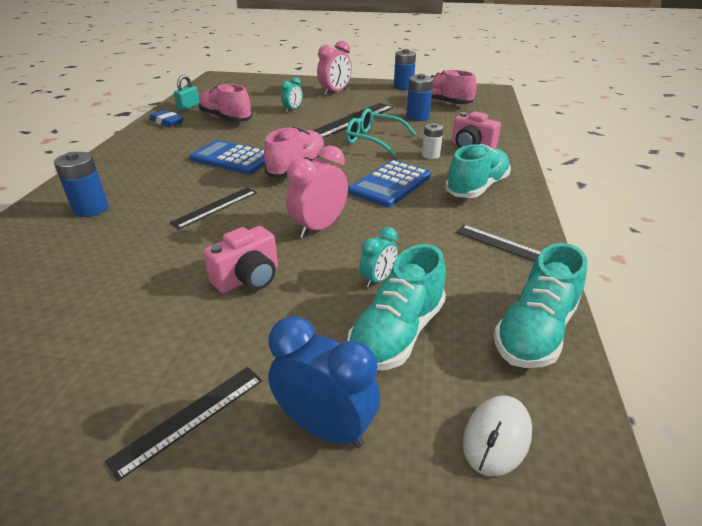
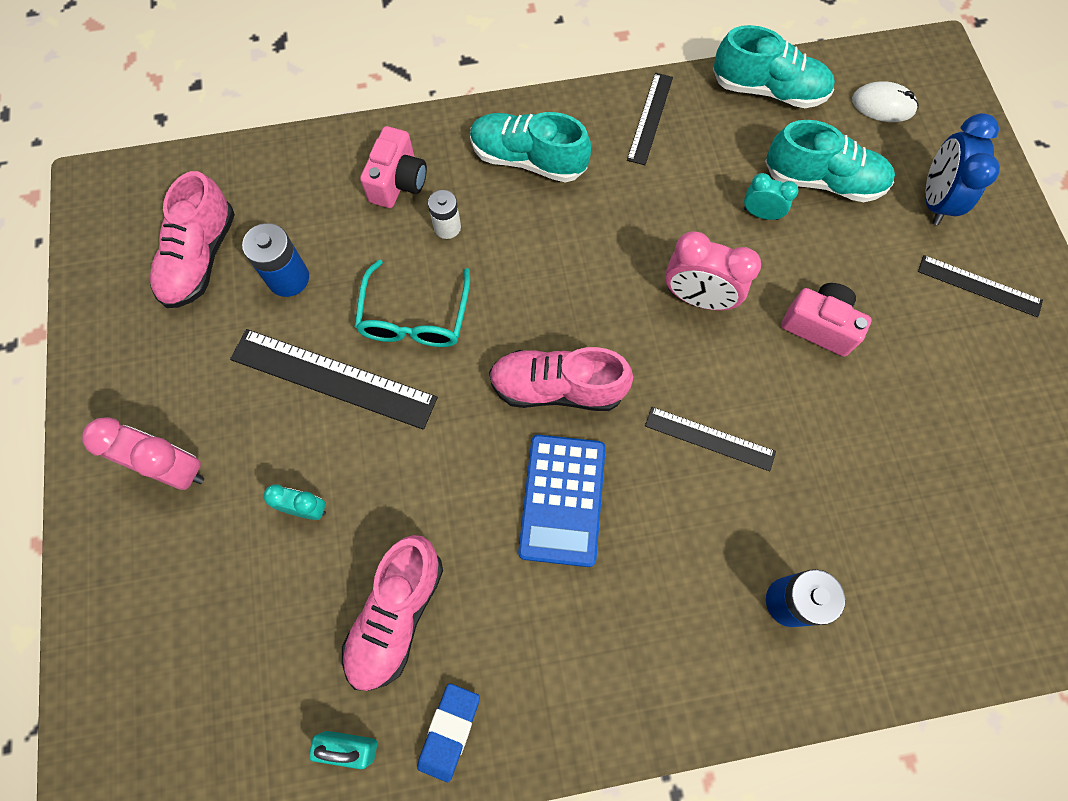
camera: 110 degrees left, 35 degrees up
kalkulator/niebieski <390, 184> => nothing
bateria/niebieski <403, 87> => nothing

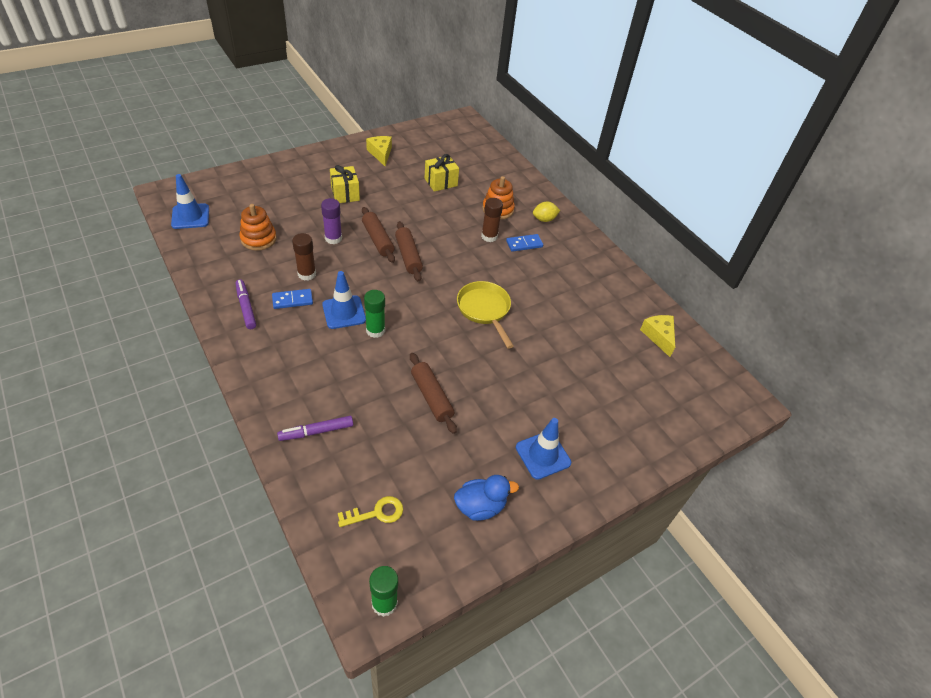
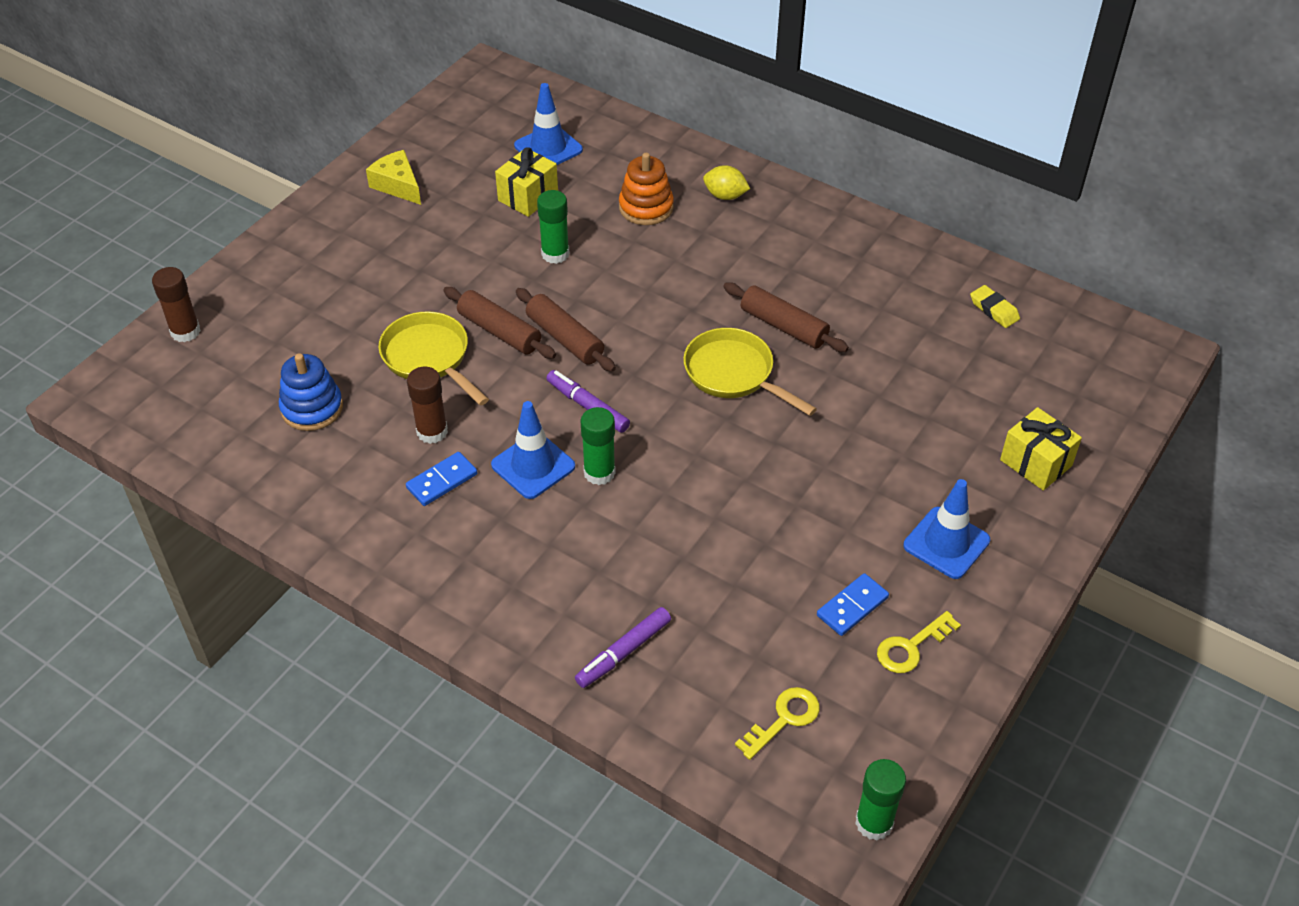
camera: 20 degrees left, 0 degrees up
nothing => klej w sztyfcie/zielony <555, 254>
pachołek/niebieski <190, 216> => pachołek/niebieski <548, 148>, relocated
flamaster/fioletowy <246, 307> => flamaster/fioletowy <588, 407>, relocated
prezent/żółty <345, 194> => prezent/żółty <1035, 463>, relocated
wałek do ciasta/brązowy <431, 397> => wałek do ciasta/brązowy <783, 326>, relocated
klej w sztyfcie/brązowy <489, 236> => klej w sztyfcie/brązowy <185, 331>, relocated
kostka domina/niebieski <524, 244> => kostka domina/niebieski <852, 607>, relocated
klej w sztyfcie/fioletowy <333, 238> => patelnia/żółty <429, 358>
kaczka/niebieski <480, 506> => klucz/żółty <911, 647>
ser/żółty <659, 336> => gumka do mazania/żółty <994, 310>
zabawka nakładanka/pomarańczowy <258, 239> => zabawka nakładanka/niebieski <312, 408>
cytryna/żółty <544, 219> => cytryna/żółty <725, 196>, 60 degrees clockwise

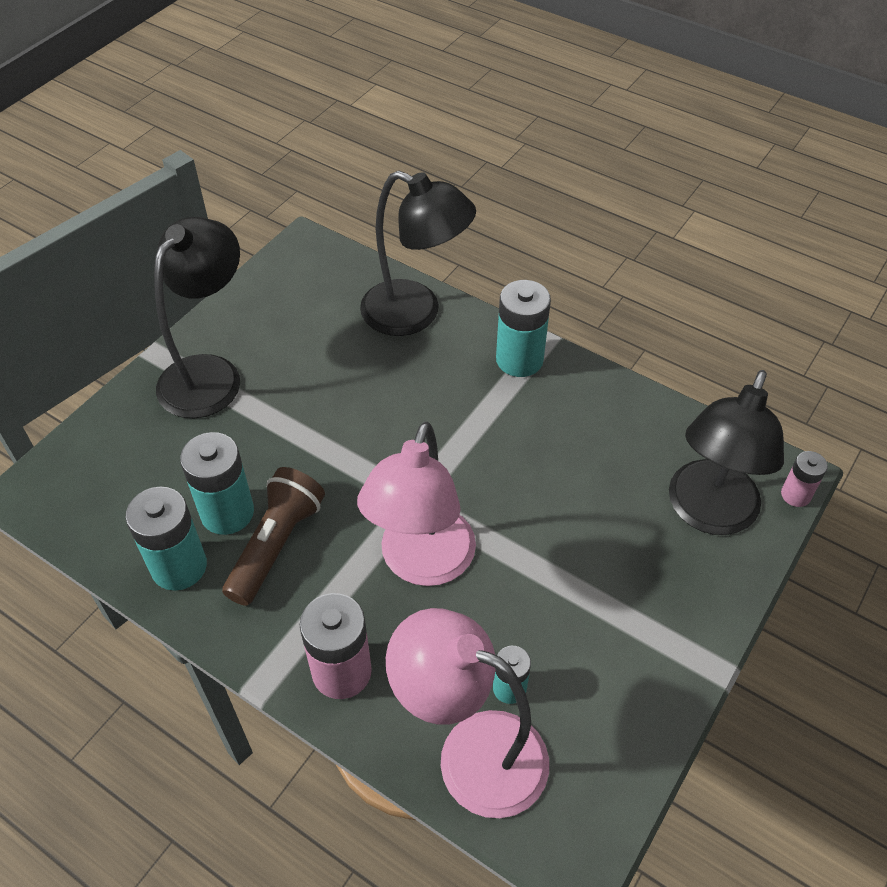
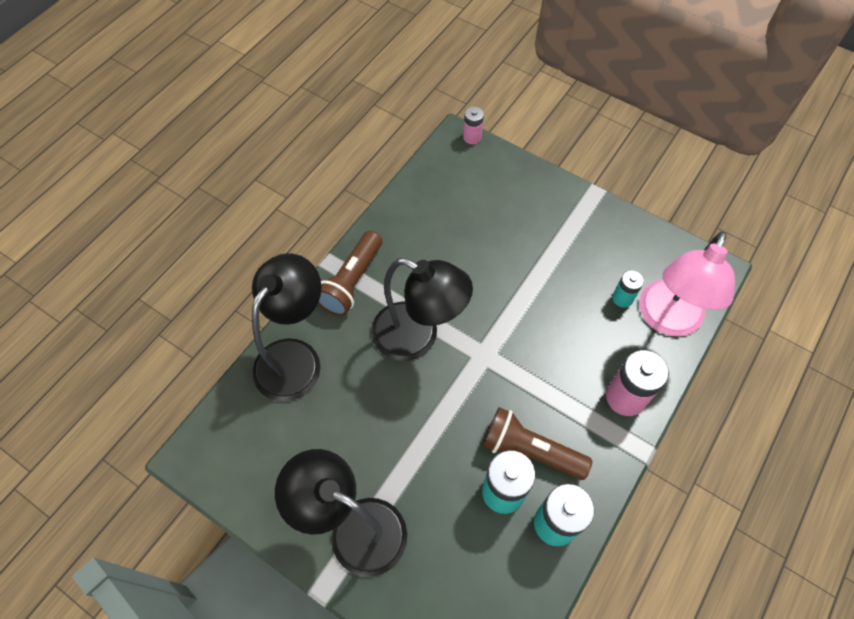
camera: 90 degrees left, 10 degrees up
lampka/różowy <422, 564> => nothing
lampka/czarny <707, 513> => lampka/czarny <417, 337>, relocated
bateria/turkusowy <519, 360> => latarka/brązowy <351, 282>

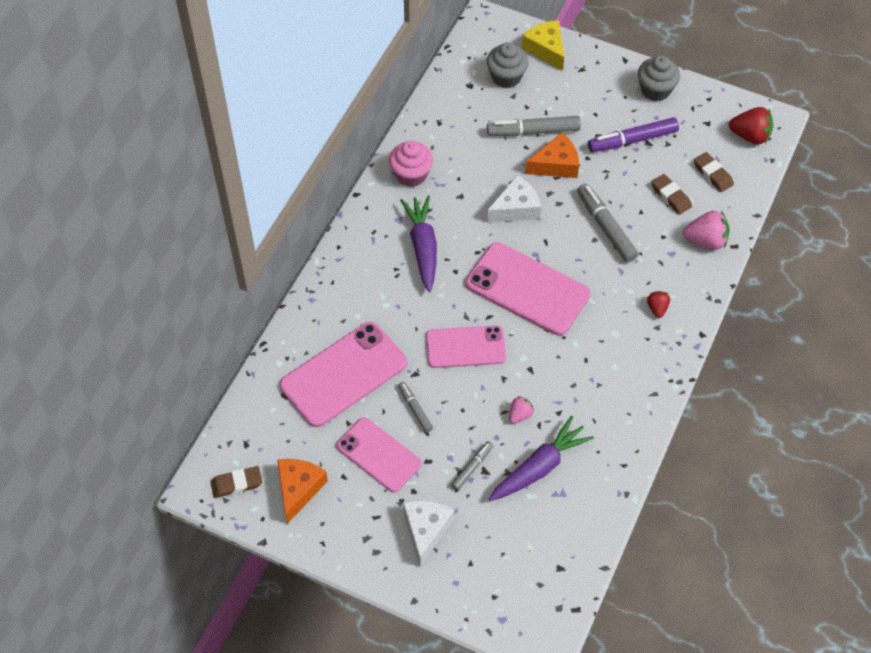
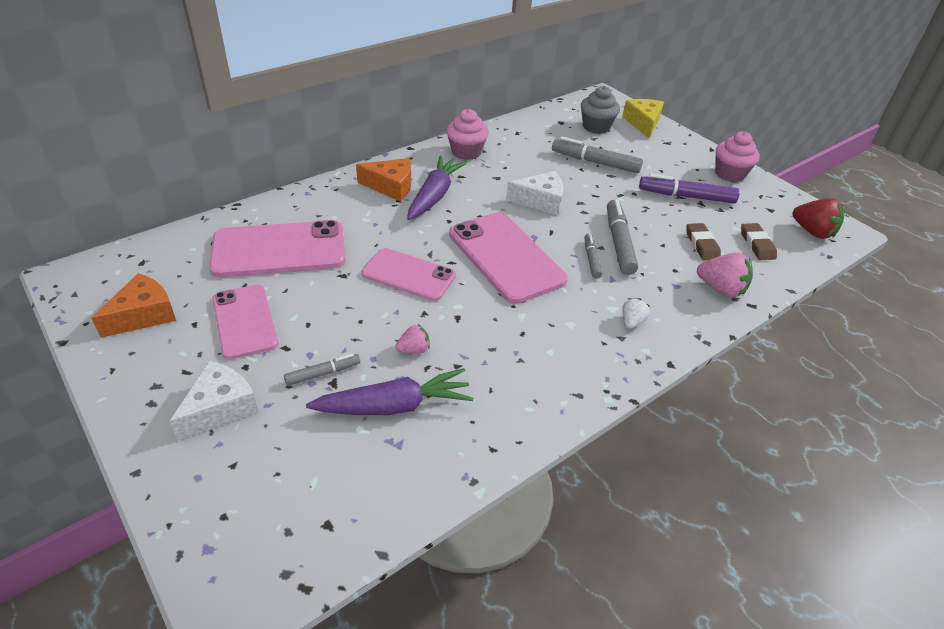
camera: 25 degrees right, 15 degrees down
gumka do mazania/brązowy <236, 484> => nothing
flamaster/szary <415, 409> => flamaster/szary <591, 259>, relocated
ser/pomarańczowy <556, 165> => ser/pomarańczowy <391, 186>, relocated
muffinka/szary <655, 90> => muffinka/różowy <730, 174>
truskawka/czerwony <657, 308> => truskawka/biały <632, 322>

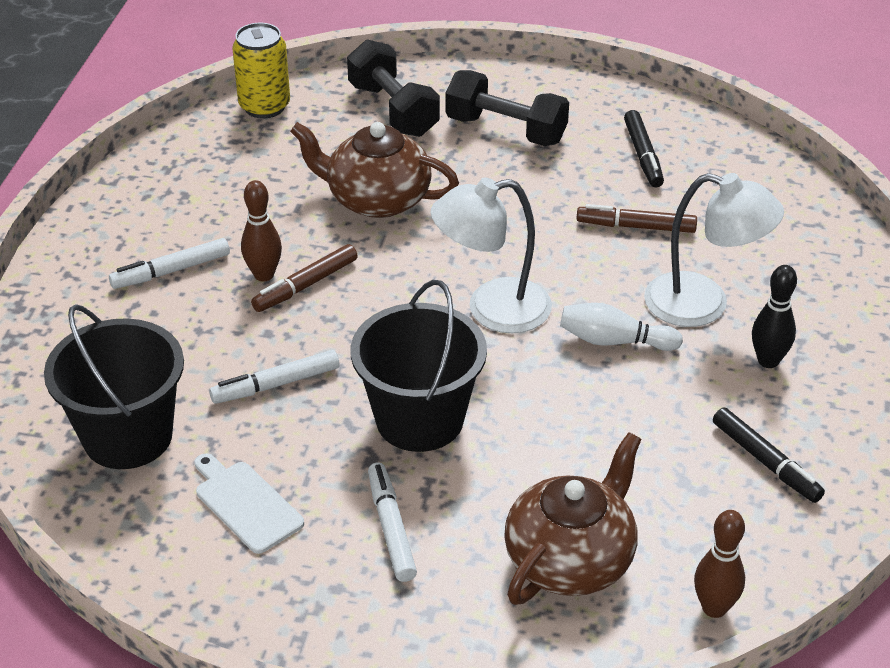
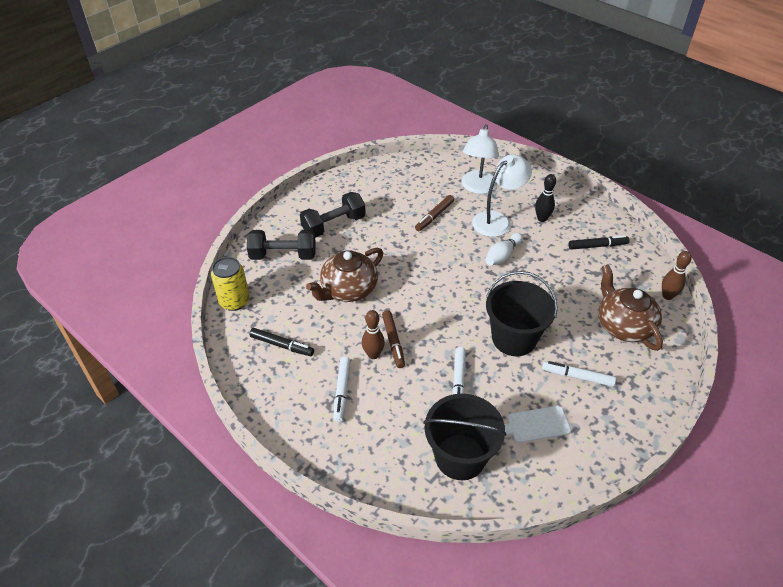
camera: 60 degrees left, 5 degrees up
lampka/biały <492, 309> => lampka/biały <477, 188>, relocated
flamaster/czarny <643, 155> => flamaster/czarny <282, 345>, relocated

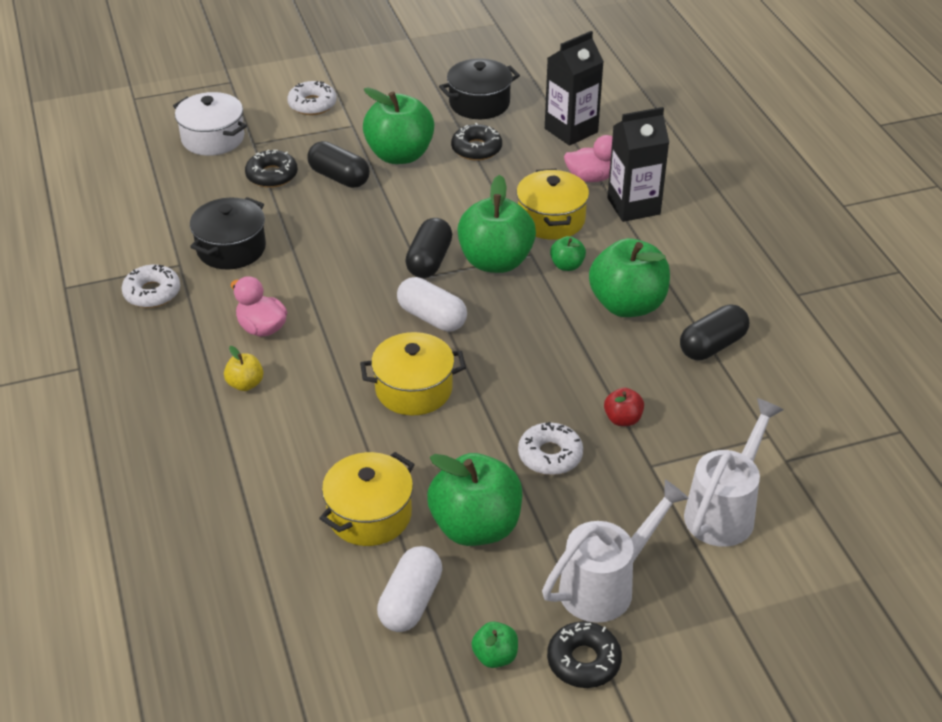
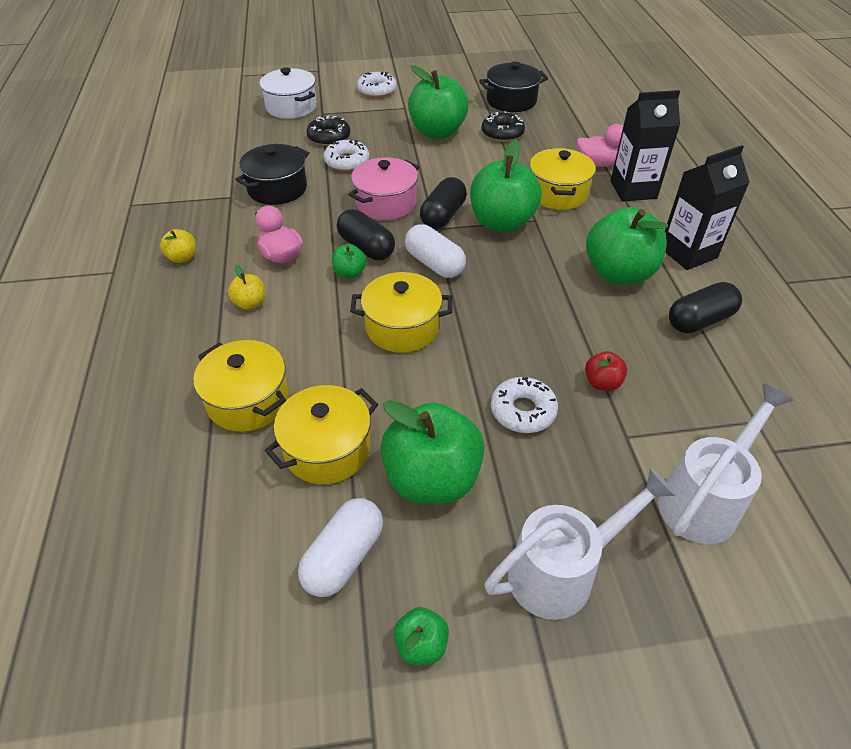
camera: 10 degrees right, 5 degrees up
donut/czarny <583, 661> => nothing
nothing => jabłko/żółty <182, 258>
nothing => garnek/żółty <248, 400>
nothing => garnek/różowy <386, 203>
donut/biały <152, 293> => donut/biały <347, 161>, relocated
kapsułka/czarny <339, 177> => kapsułka/czarny <366, 247>, relocated
karton mleka/czarny <571, 130> => karton mleka/czarny <688, 253>, relocated
jabłko/zielony <567, 265> => jabłko/zielony <349, 273>, relocated

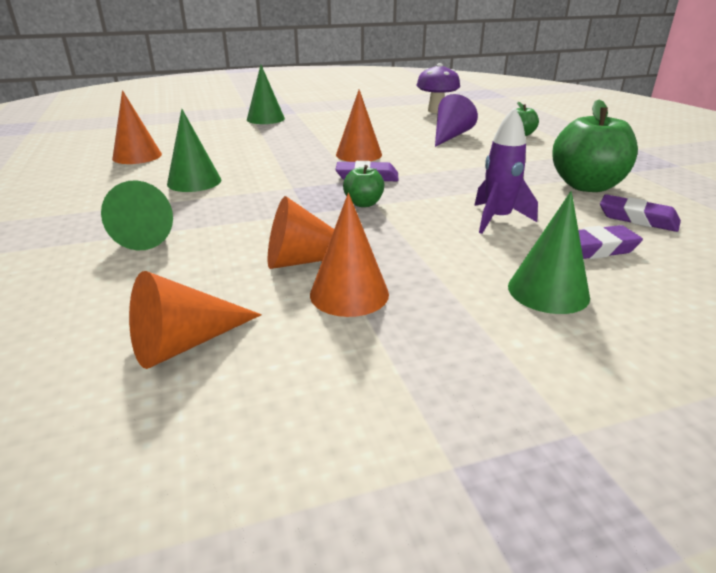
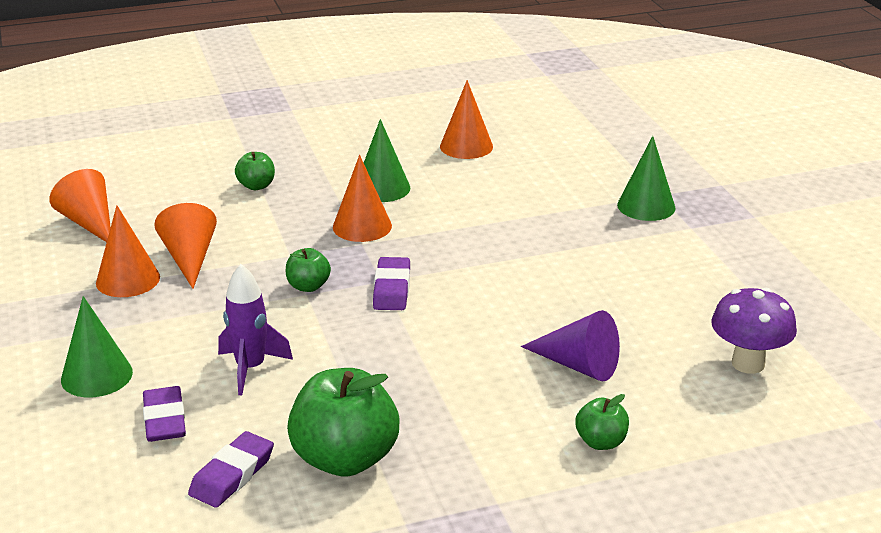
camera: 90 degrees right, 0 degrees up
stożek/pomarańczowy <359, 154> => stożek/pomarańczowy <362, 226>, relocated
stożek/zielony <150, 234> => jabłko/zielony <256, 186>

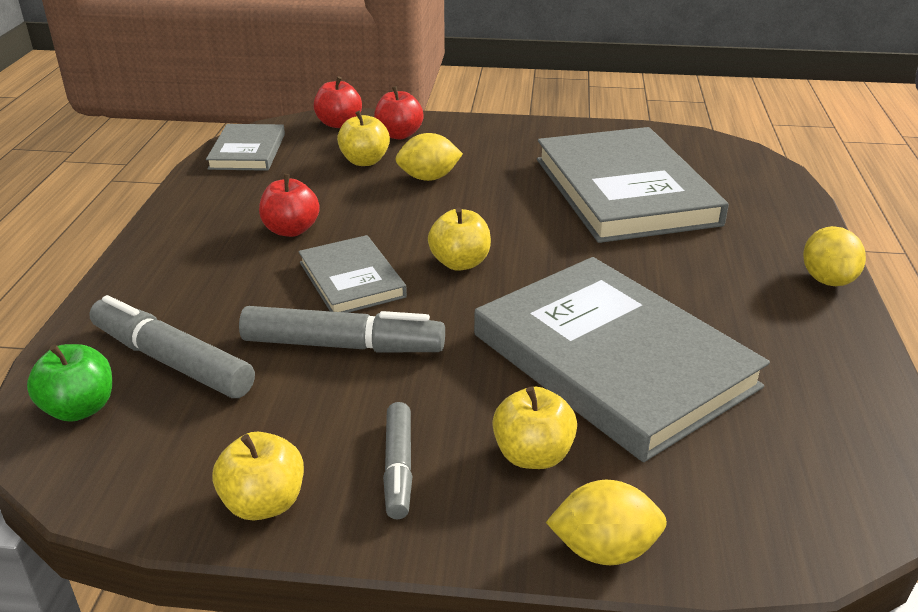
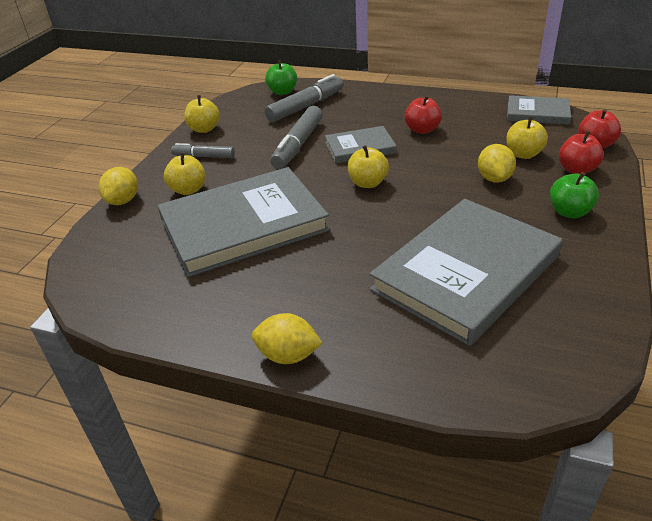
camera: 105 degrees right, 5 degrees up
nothing => jabłko/zielony <569, 212>
książka/szary <624, 191> => książka/szary <466, 272>, 45 degrees counterclockwise

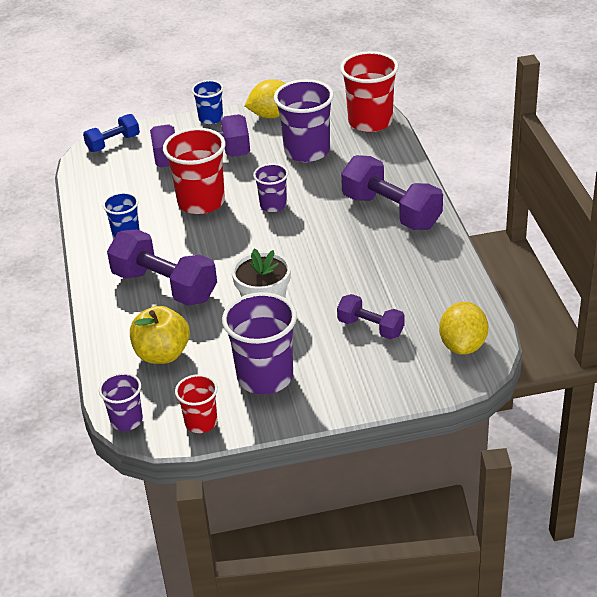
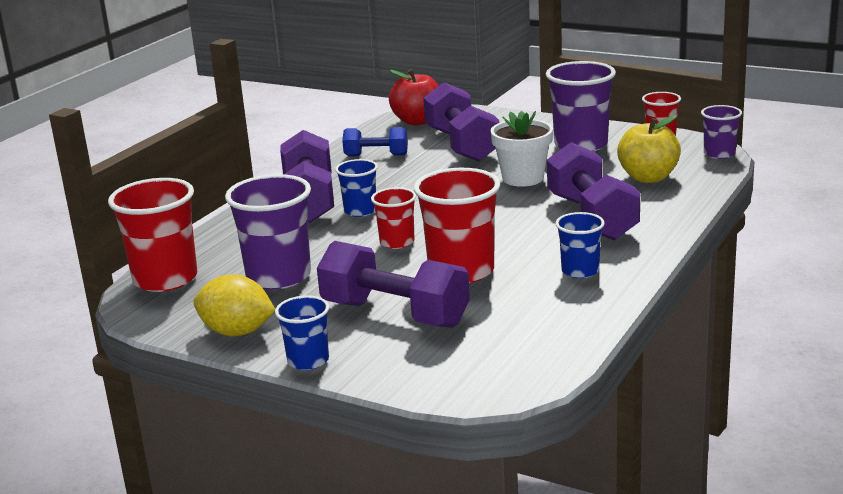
camera: 140 degrees left, 15 degrees down
nothing => szklanka/niebieski <360, 211>
hantel/niebieski <113, 143> => hantel/niebieski <376, 155>, relocated
cytryna/żółty <463, 345> => jabłko/czerwony <417, 121>
szklanka/fioletowy <273, 205> => szklanka/czerwony <397, 242>
hantel/fioletowy <371, 327> => hantel/fioletowy <462, 145>, x1.76

